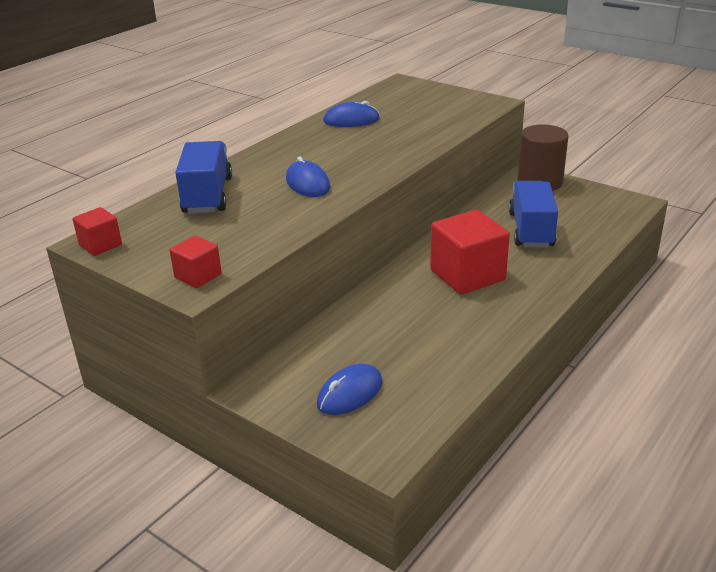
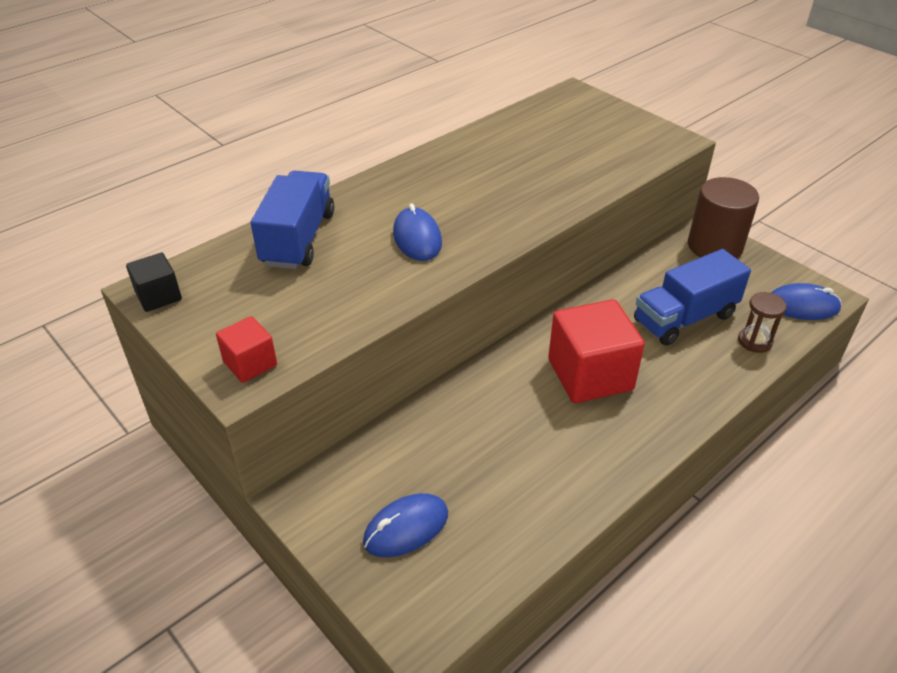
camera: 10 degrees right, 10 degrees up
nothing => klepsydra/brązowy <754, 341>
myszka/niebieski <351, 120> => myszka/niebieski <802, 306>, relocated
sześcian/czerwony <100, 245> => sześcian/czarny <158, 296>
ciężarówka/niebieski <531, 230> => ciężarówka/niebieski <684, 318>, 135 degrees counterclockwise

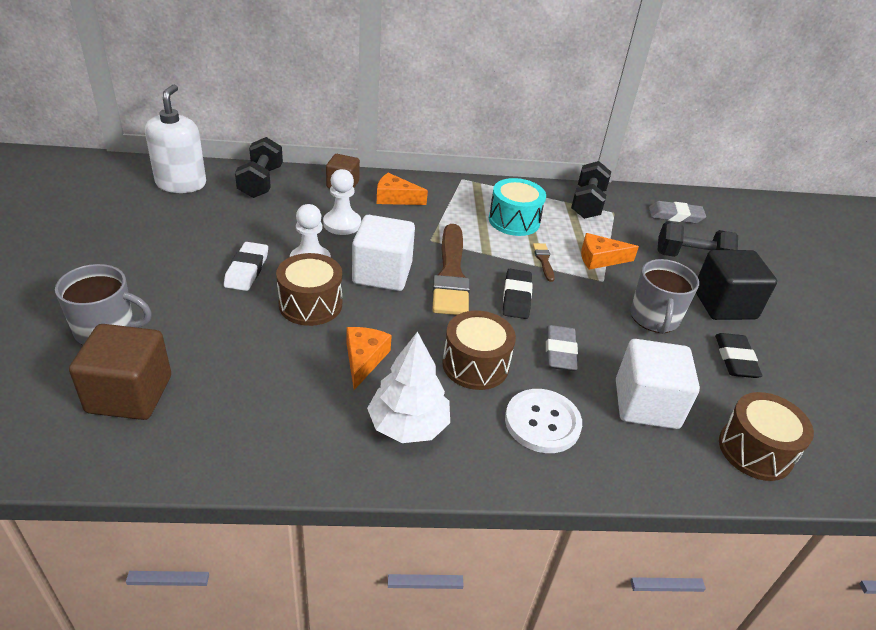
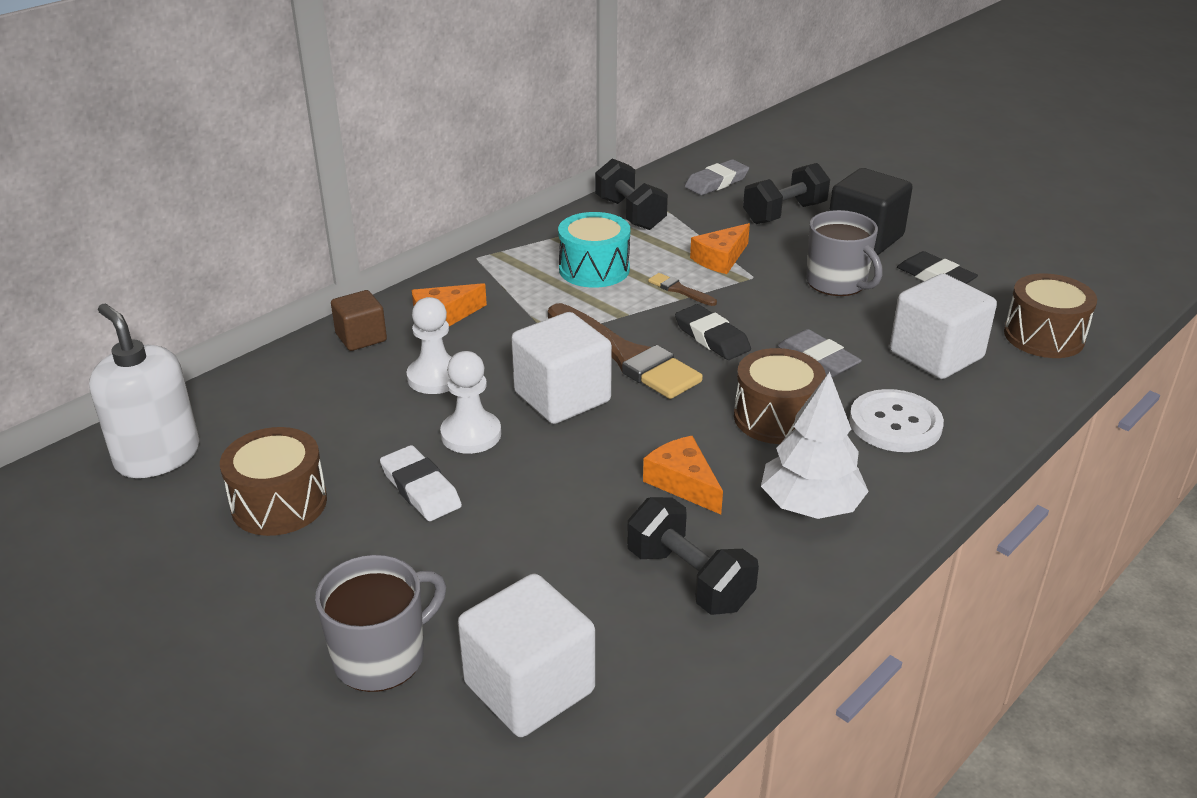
camera: 40 degrees left, 5 degrees down
hantel/czarny <261, 182> => hantel/czarny <689, 579>, relocated
bęben/brązowy <310, 304> => bęben/brązowy <279, 503>, relocated
sześcian/brązowy <129, 394> => sześcian/biały <529, 687>

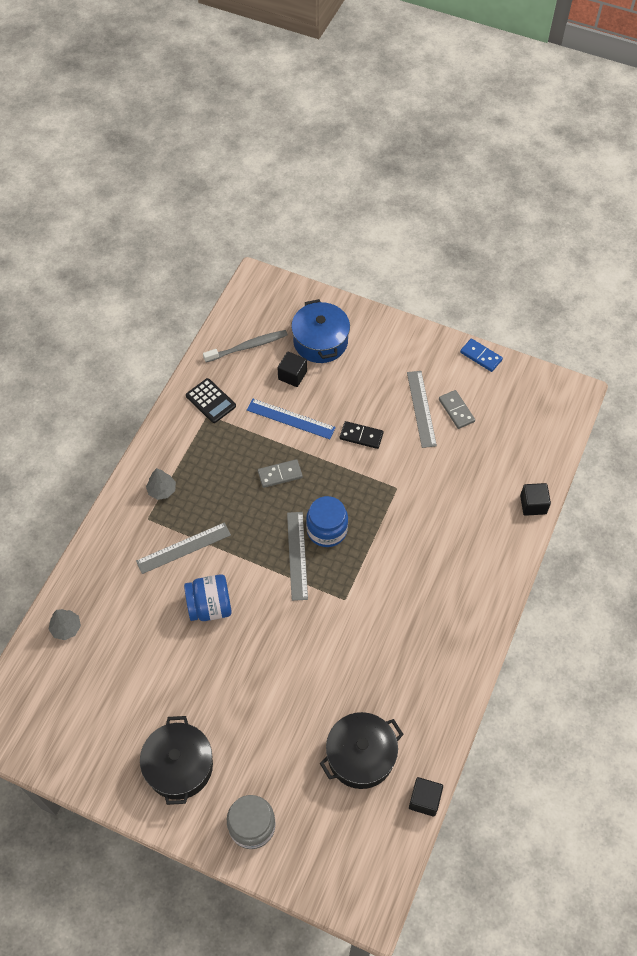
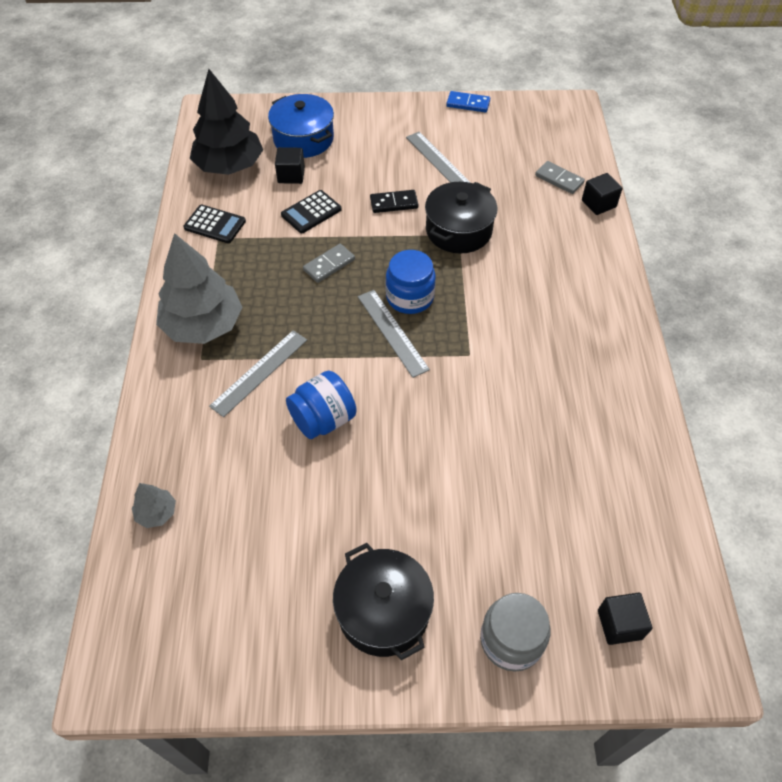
camera: 25 degrees left, 5 degrees down
garnek/czarny <361, 756> => garnek/czarny <458, 230>, relocated
sześcian/czarny <424, 800> => sześcian/czarny <619, 624>, relocated
kostka domina/szary <456, 410> => kostka domina/szary <559, 179>, relocated
szczoteczka do zębów/szary <248, 347> => drzewko/czarny <229, 166>
linijka/niebieski <290, 419> => kalkulator/czarny <311, 212>
drzewko/szary <162, 490> => drzewko/szary <203, 325>, x2.27

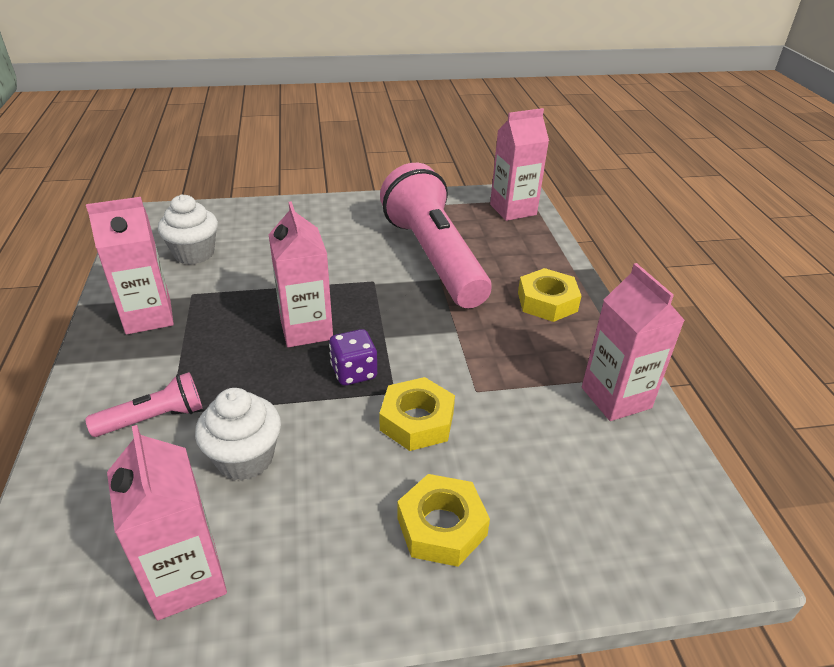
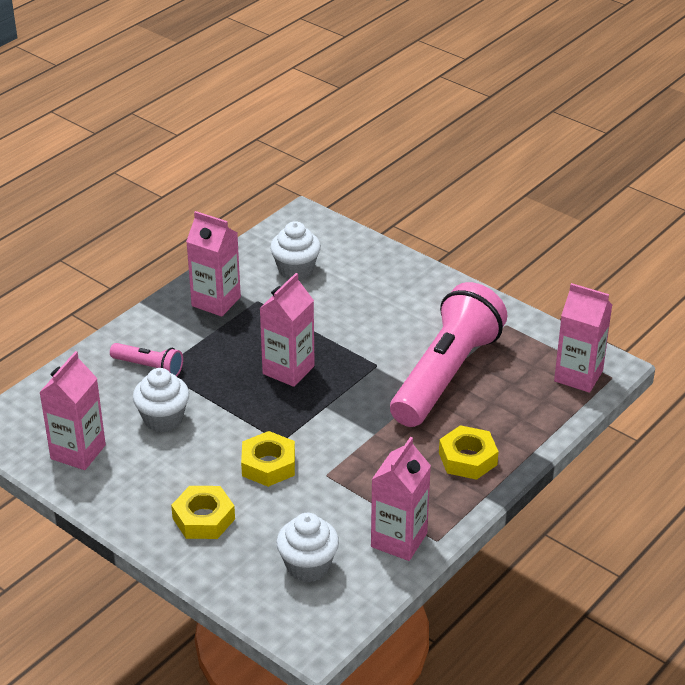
camera: 50 degrees right, 0 degrees up
kostka do gry/fioletowy <354, 372> => nothing
nothing => muffinka/biały <308, 566>

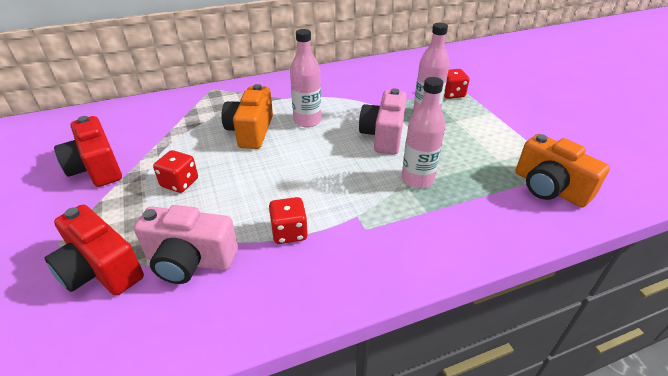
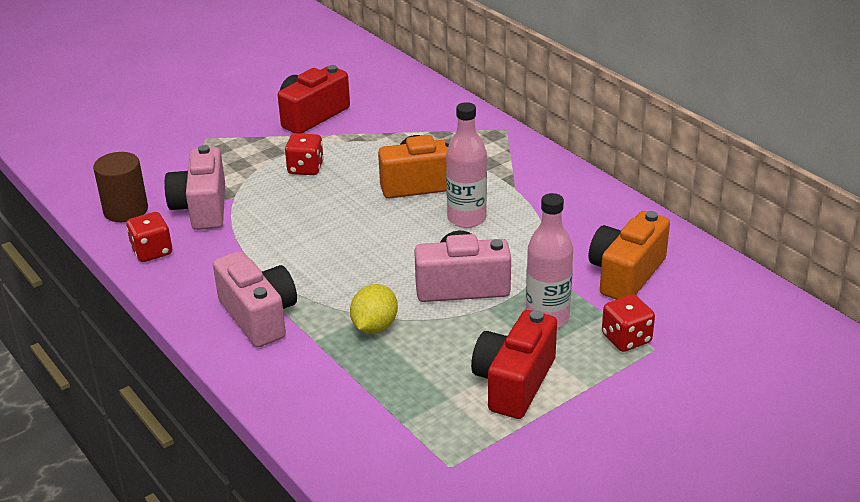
camera: 75 degrees right, 5 degrees down
nothing => walec/brązowy <126, 210>
nothing => aparat fotograficzny/różowy <259, 316>
aparat fotograficzny/czerwony <101, 269> => aparat fotograficzny/czerwony <514, 382>, relocated
kostka do gry/czerwony <289, 232> => kostka do gry/czerwony <152, 251>, relocated
aparat fotograficzny/pomarańczowy <549, 188> => aparat fotograficzny/pomarańczowy <626, 274>, relocated
butelka/różowy <417, 179> => cytryna/żółty <374, 326>

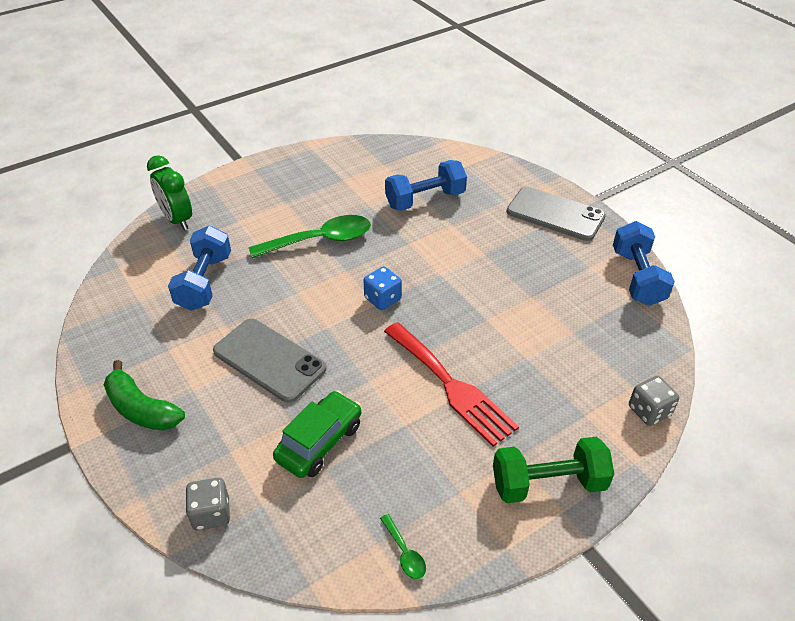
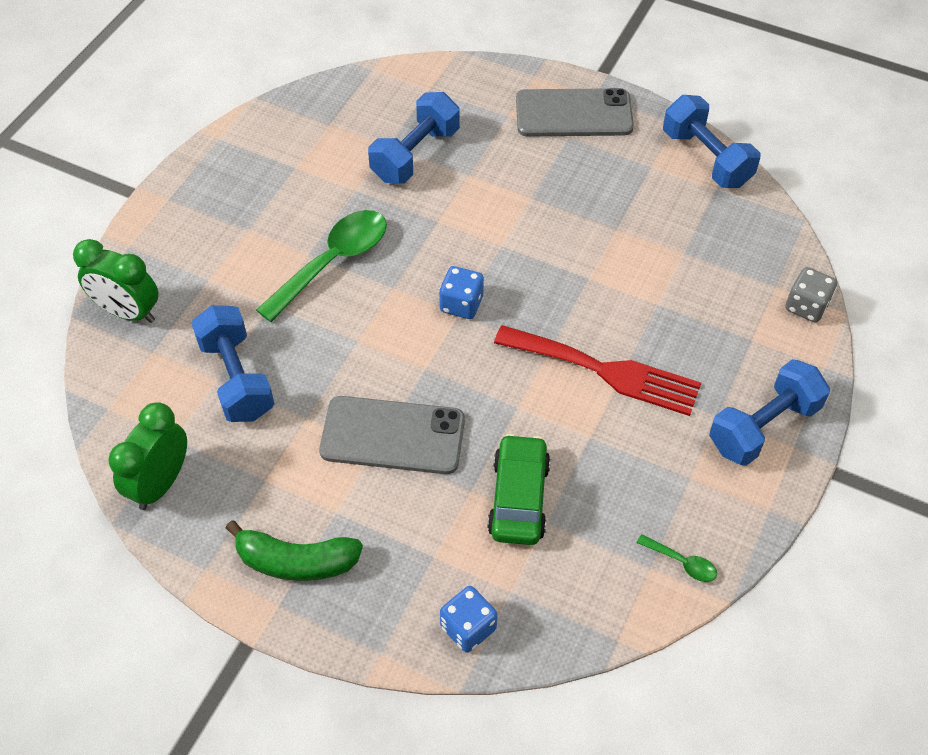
camera: 30 degrees left, 10 degrees up
nothing => budzik/zielony <160, 483>
kostka do gry/szary <211, 513> => kostka do gry/niebieski <468, 628>
hantel/zielony <548, 483> => hantel/niebieski <763, 427>

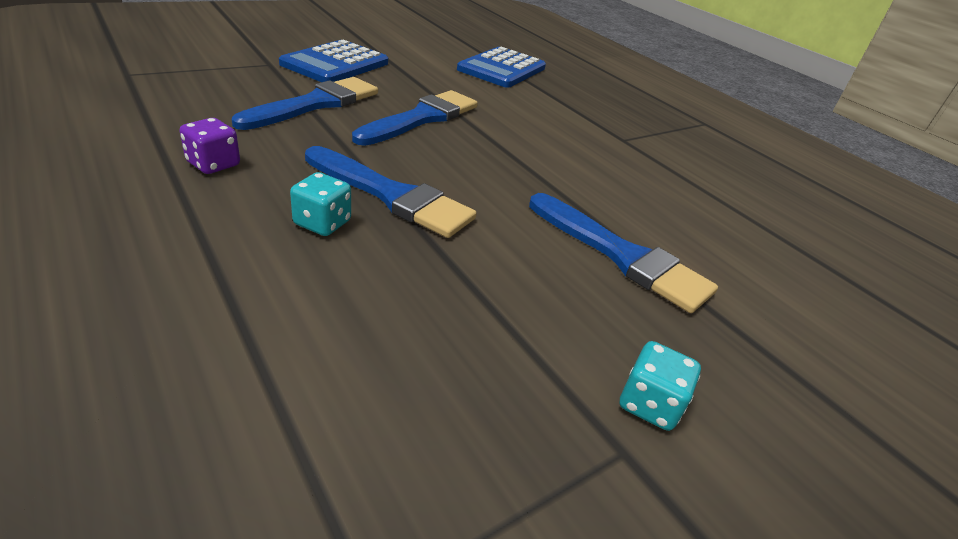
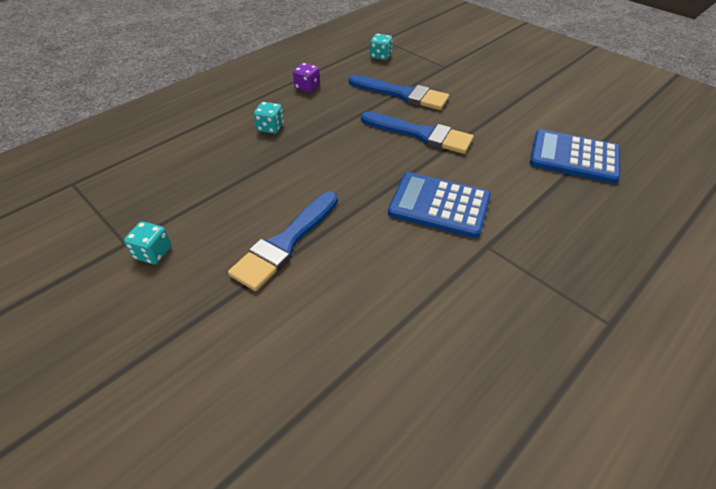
camera: 85 degrees right, 10 degrees up
pędzel/niebieski <392, 196> => nothing
nothing => kostka do gry/turkusowy <380, 56>
kalkulator/niebieski <335, 64> => kalkulator/niebieski <439, 205>, relocated

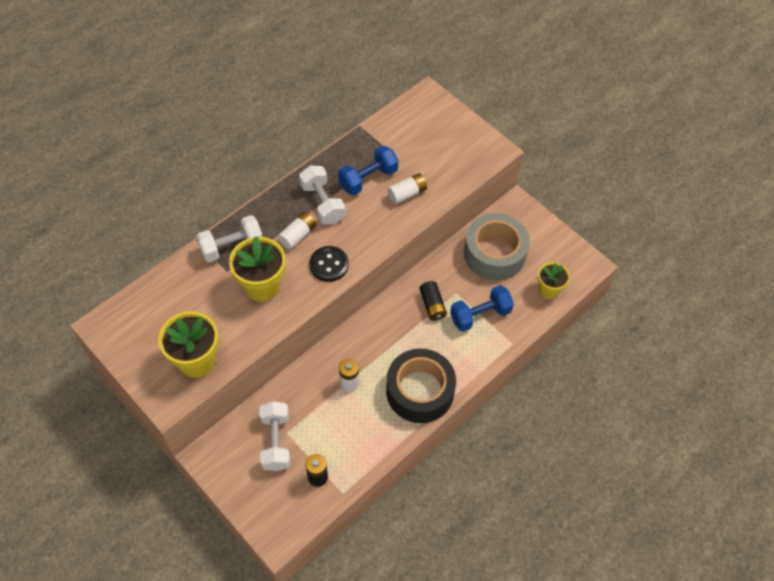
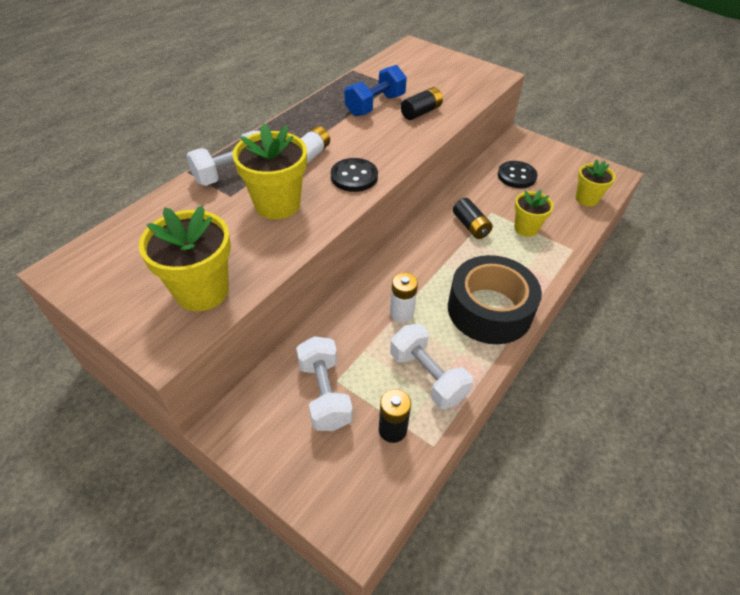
camera: 10 degrees left, 10 degrees down
hantel/biały <322, 203> => hantel/biały <427, 376>, relocated
hantel/niebieski <480, 315> => doniczka/żółty <526, 228>
taśma klejąca/szary <494, 253> => guzik/czarny <516, 176>
bateria/biały <407, 193> => bateria/czarny <421, 112>

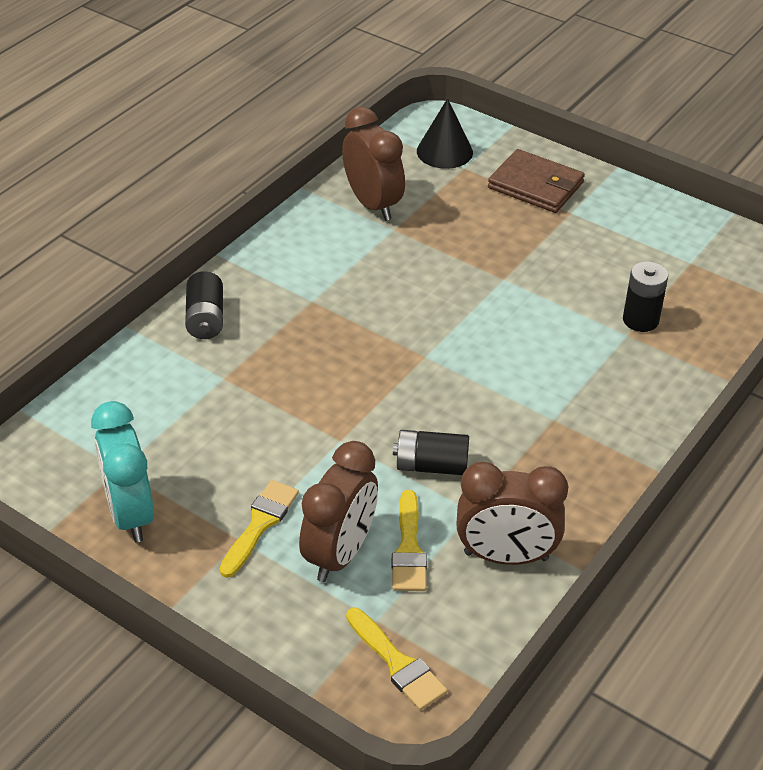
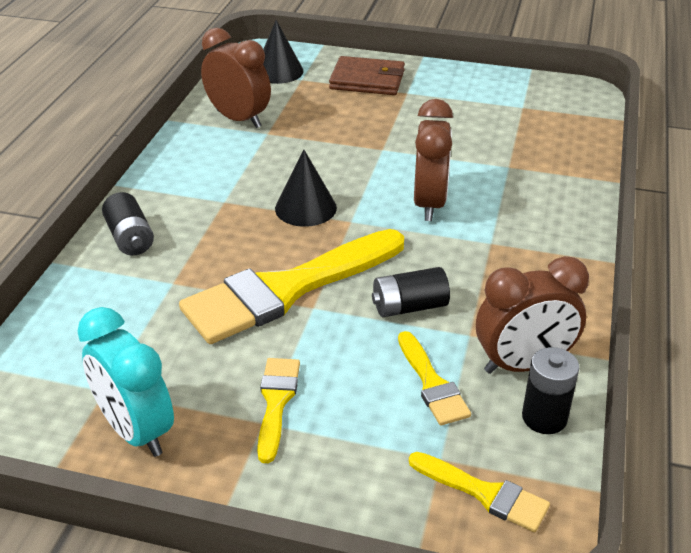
camera: 20 degrees left, 5 degrees down
nothing => pędzel/żółty <286, 289>
nothing => stożek/czarny <305, 208>
budzik/brązowy <340, 554> => budzik/brązowy <429, 204>, relocated
bateria/czarny <640, 320> => bateria/czarny <544, 417>, relocated

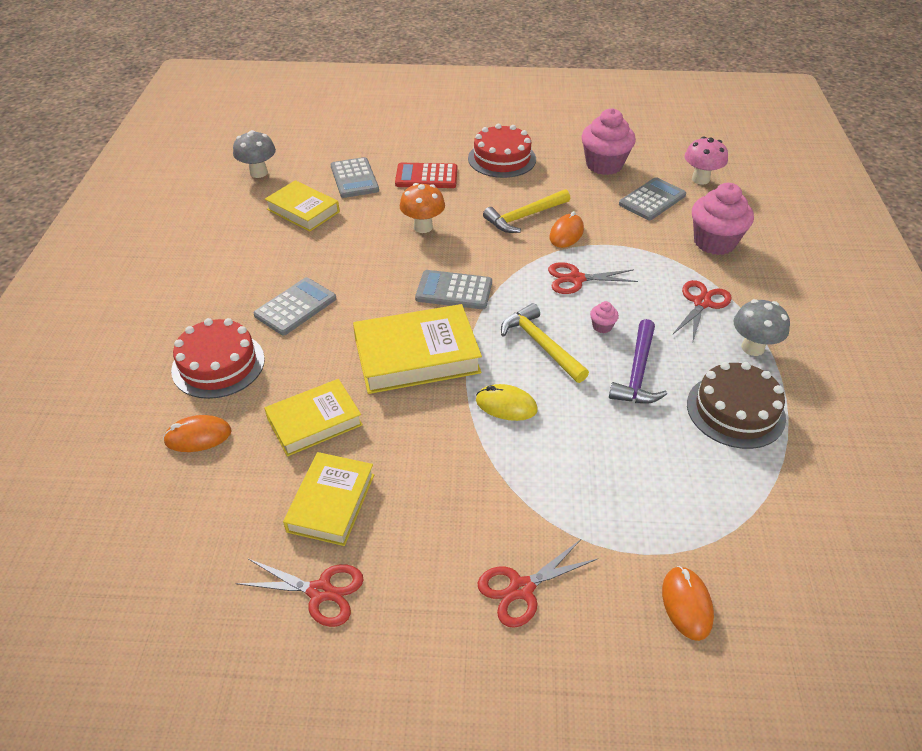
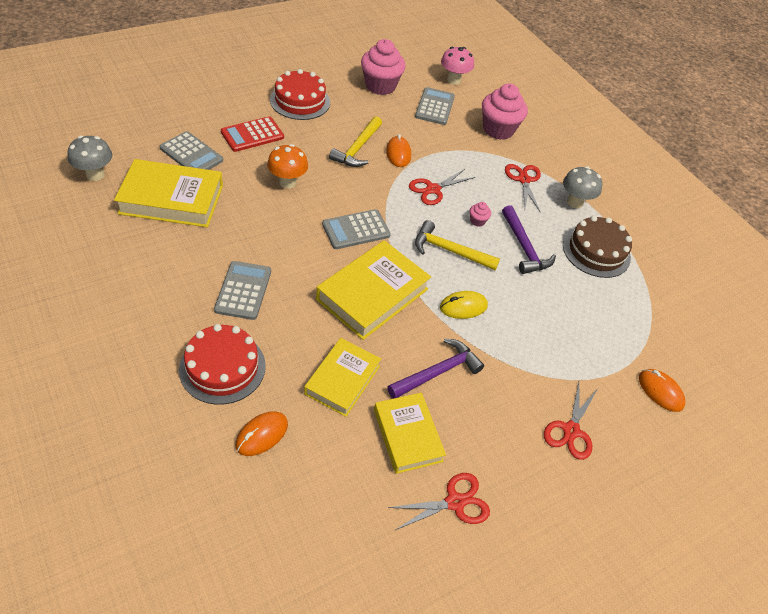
camera: 40 degrees left, 5 degrees up
nothing => młotek/fioletowy <437, 372>
książka/żółty <303, 211> => książka/żółty <171, 199>, x1.52

